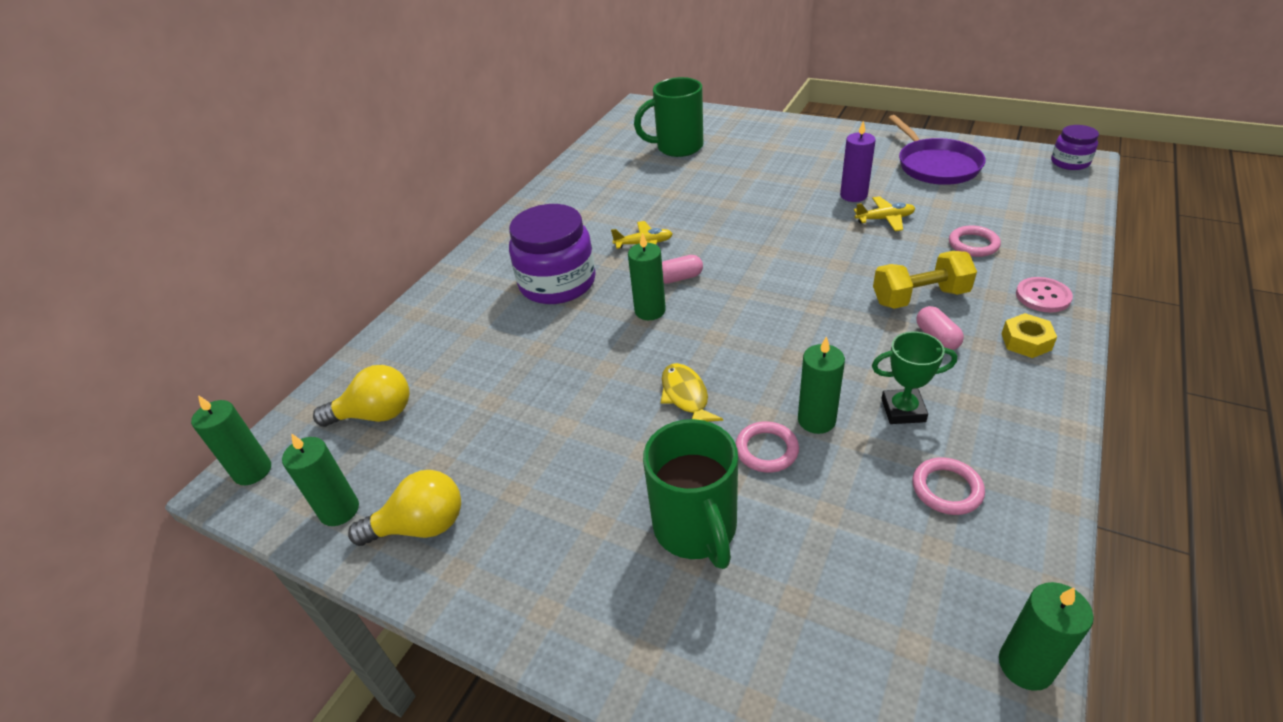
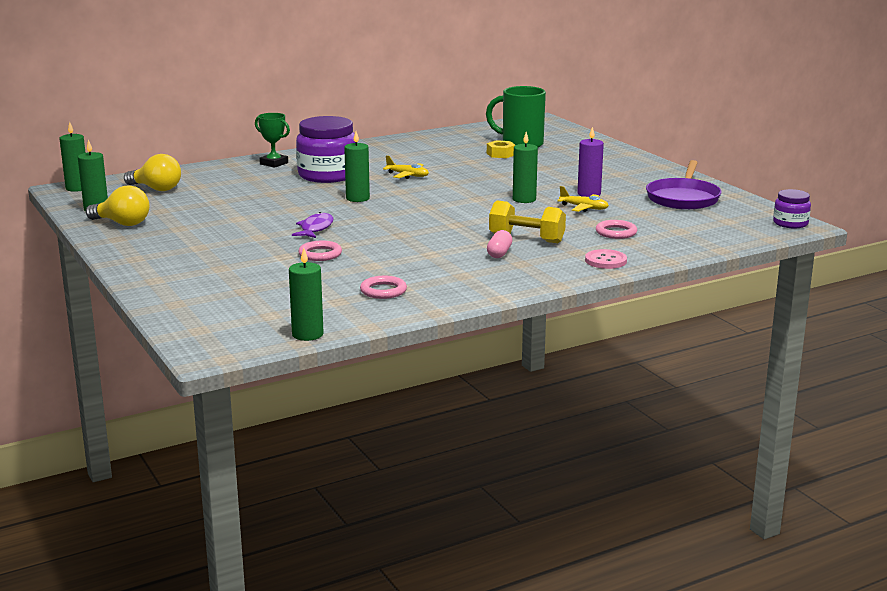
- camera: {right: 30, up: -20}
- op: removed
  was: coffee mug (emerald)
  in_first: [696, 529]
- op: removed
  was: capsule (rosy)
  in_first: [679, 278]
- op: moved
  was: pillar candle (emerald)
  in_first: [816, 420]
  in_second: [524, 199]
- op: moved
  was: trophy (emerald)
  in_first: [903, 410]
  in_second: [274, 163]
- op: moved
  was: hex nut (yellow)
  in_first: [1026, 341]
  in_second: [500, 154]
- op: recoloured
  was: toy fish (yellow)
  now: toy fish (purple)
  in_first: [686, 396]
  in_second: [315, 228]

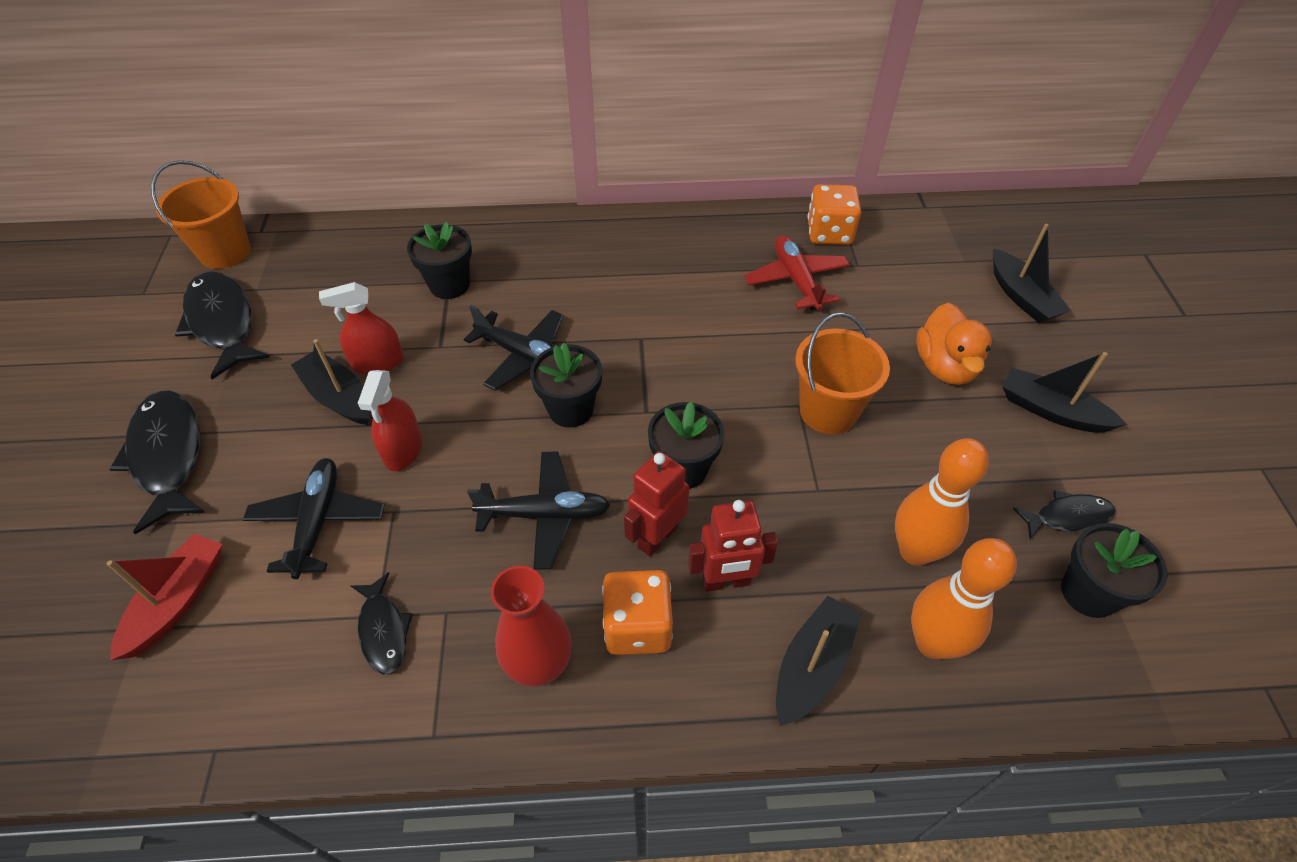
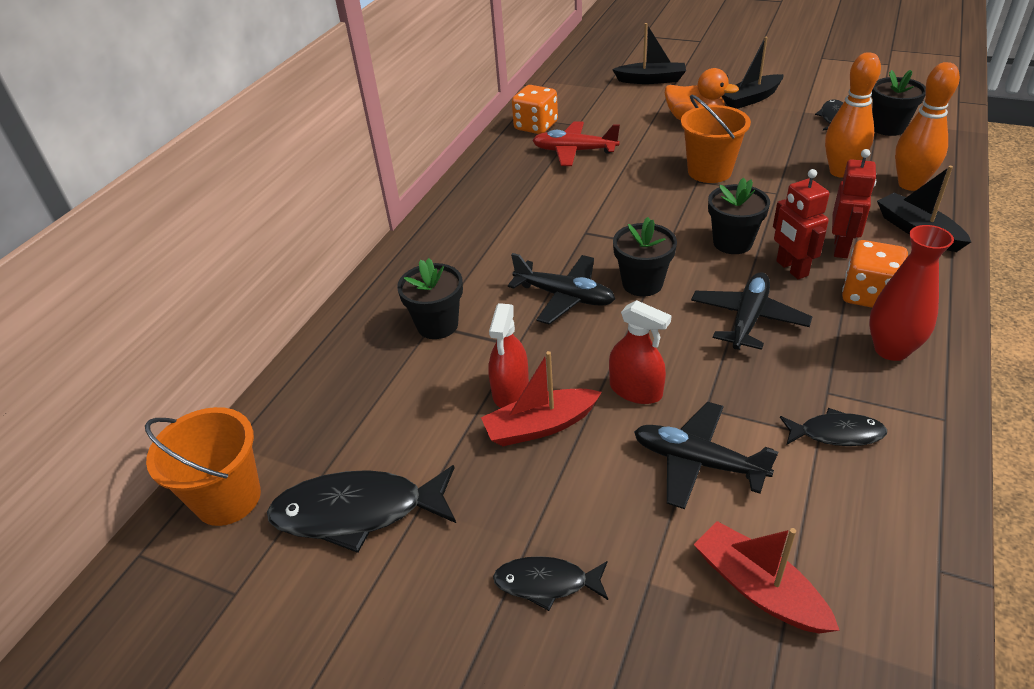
- camera: {right: -60, up: -10}
- op: recoloured
  was: sailboat (black)
  now: sailboat (scarlet)
  in_first: [338, 397]
  in_second: [540, 426]
- op: turned
  was: toy plane (black)
  in_first: [524, 356]
  in_second: [564, 296]
  clockwise: 60
- op: resized
  was: toy fish (black)
  in_first: [168, 456]
  in_second: [546, 583]
  ratio: 0.56

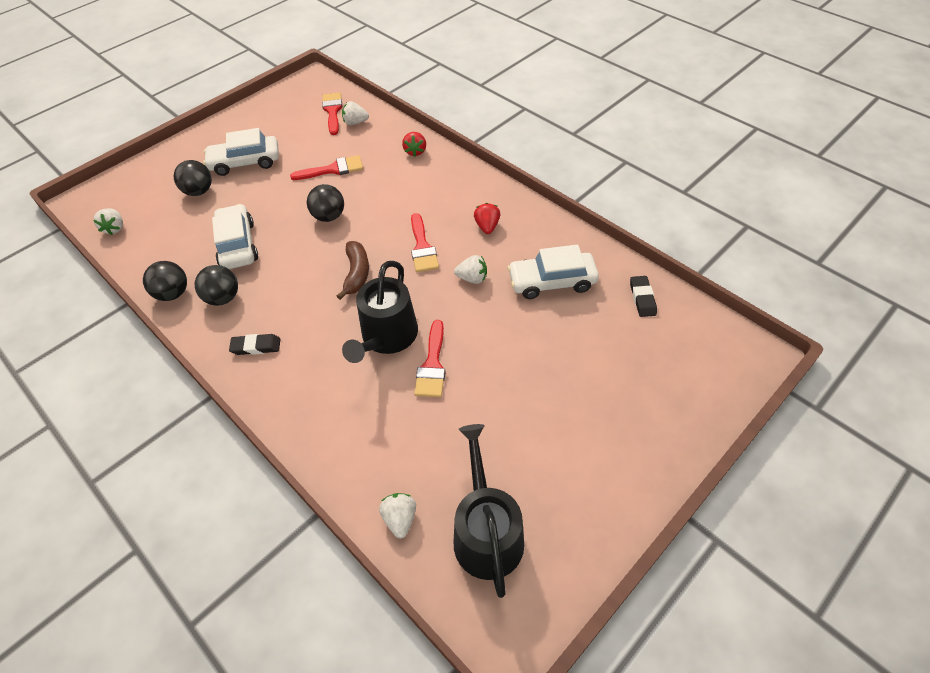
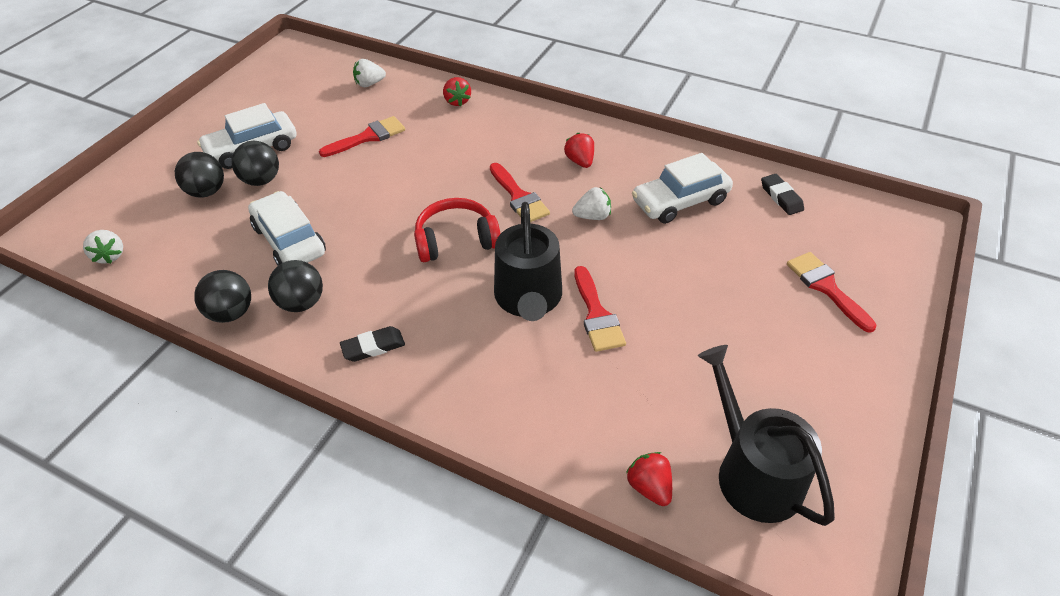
- camera: {right: -20, up: -5}
- op: moved
  was: ball (black)
  in_first: [329, 216]
  in_second: [261, 180]
- op: moved
  was: brush (scarlet)
  in_first: [332, 111]
  in_second: [826, 287]
- op: replaced
  was: banana fruit (russet)
  now: over-ear headphones (scarlet)
  in_first: [356, 273]
  in_second: [456, 240]
- op: recoloured
  was: berry (snow-white)
  now: berry (scarlet)
  in_first: [400, 518]
  in_second: [649, 487]

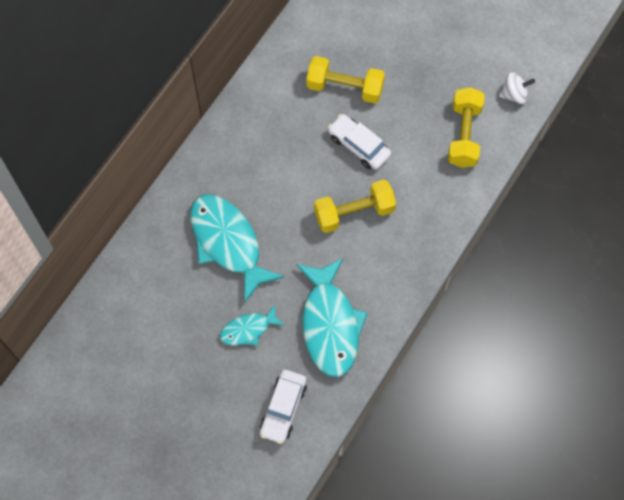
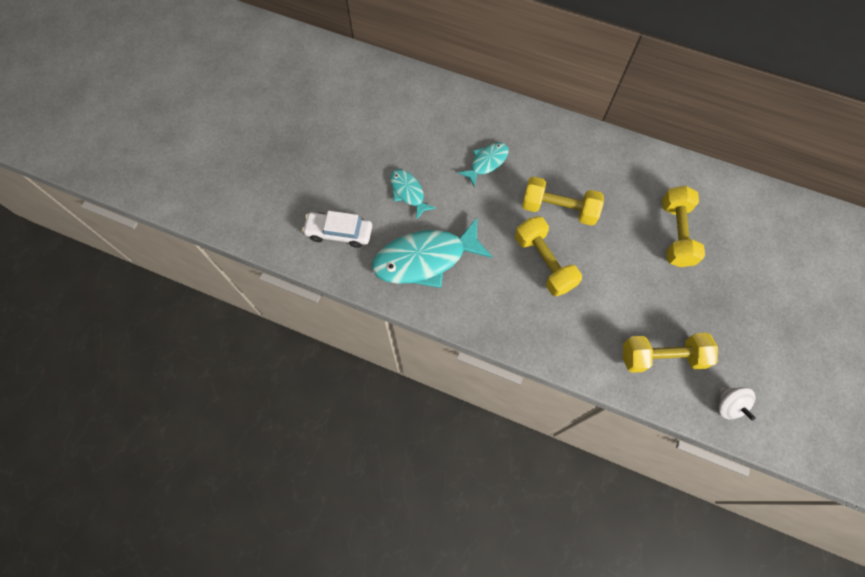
- camera: {right: 80, up: 0}
- op: removed
  was: automobile (snow-white)
  in_first: [359, 146]
- op: added
  now: free weight (yellow)
  in_second: [558, 209]
- op: resized
  was: toy fish (teal)
  in_first: [228, 243]
  in_second: [486, 162]
  ratio: 0.52

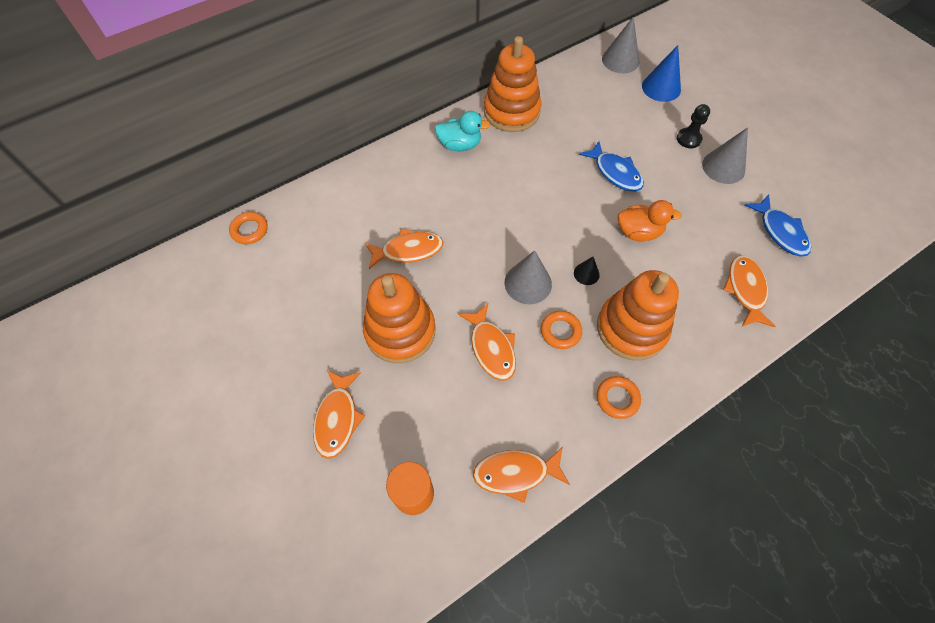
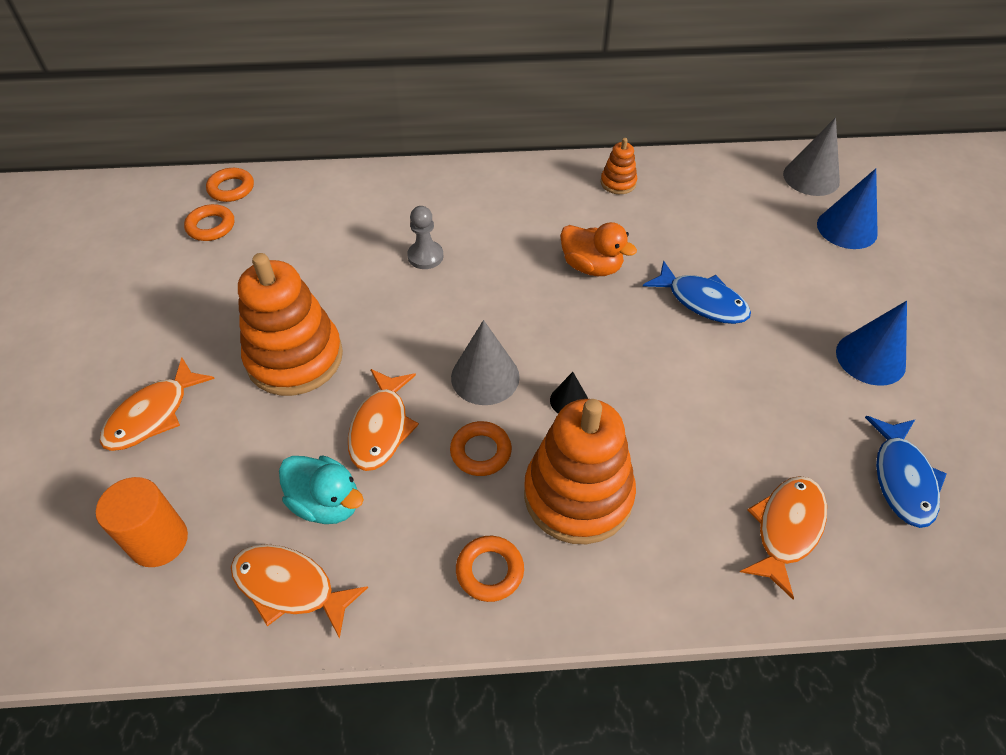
- camera: {right: 30, up: -10}
- op: removed
  was: toy fish (orange-coloured)
  in_first: [408, 250]
- op: removed
  was: chess pawn (black)
  in_first: [688, 139]
- op: added
  now: torus (orange-coloured)
  in_second: [211, 226]
- op: added
  now: chess pawn (gray)
  in_second: [425, 256]
- op: moved
  was: duck (teal)
  in_first: [460, 145]
  in_second: [326, 503]
- op: moved
  was: duck (orange-coloured)
  in_first: [638, 232]
  in_second: [591, 266]
- op: recoloured
  was: cone (gray)
  now: cone (blue)
  in_first: [723, 167]
  in_second: [870, 358]
- op: turned
  was: toy fish (blue)
  in_first: [615, 172]
  in_second: [702, 301]
  clockwise: -45
- op: resized
  was: ring stacker (orange-coloured)
  in_first: [511, 111]
  in_second: [618, 183]
  ratio: 0.45

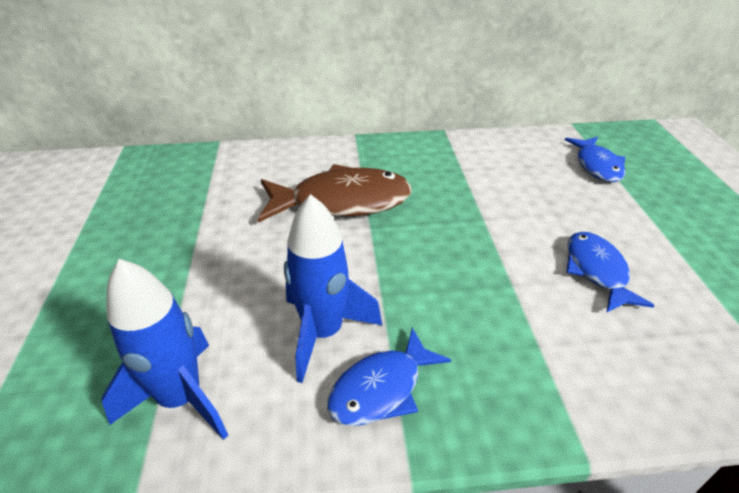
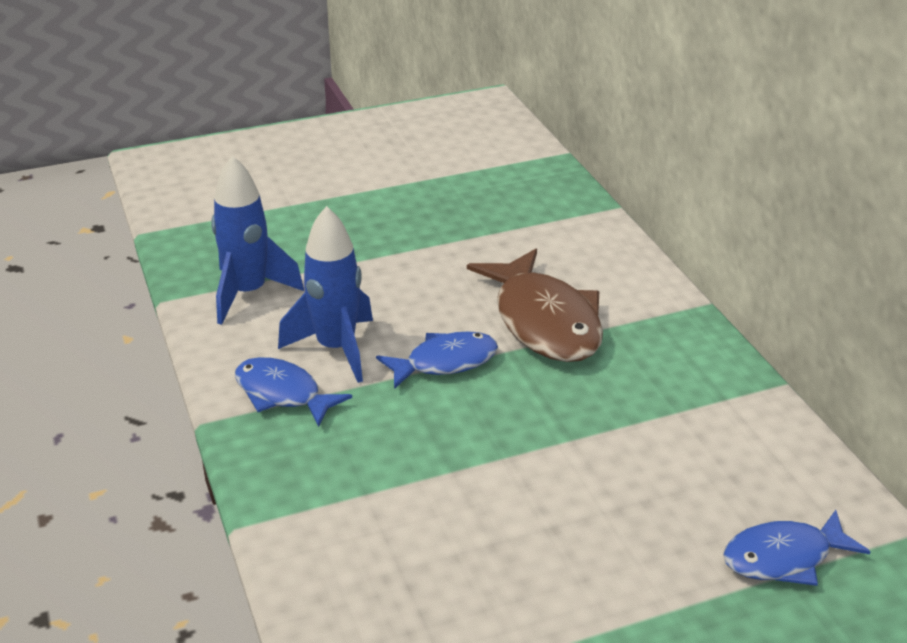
- camera: {right: 75, up: -5}
- op: moved
  was: toy fish (blue)
  in_first: [597, 271]
  in_second: [445, 362]

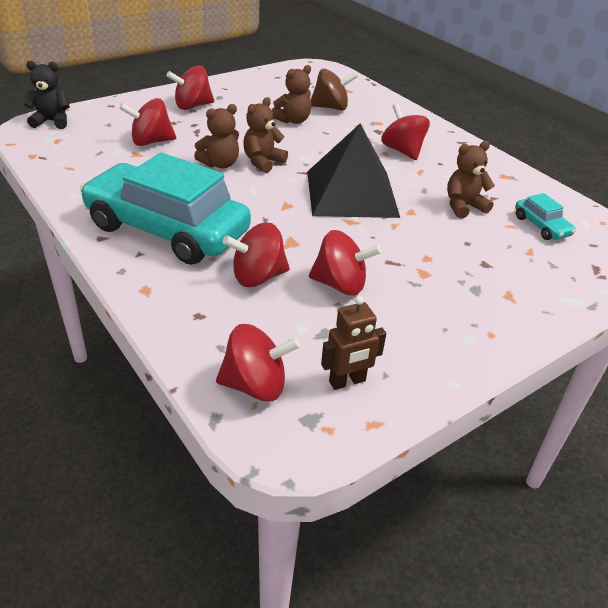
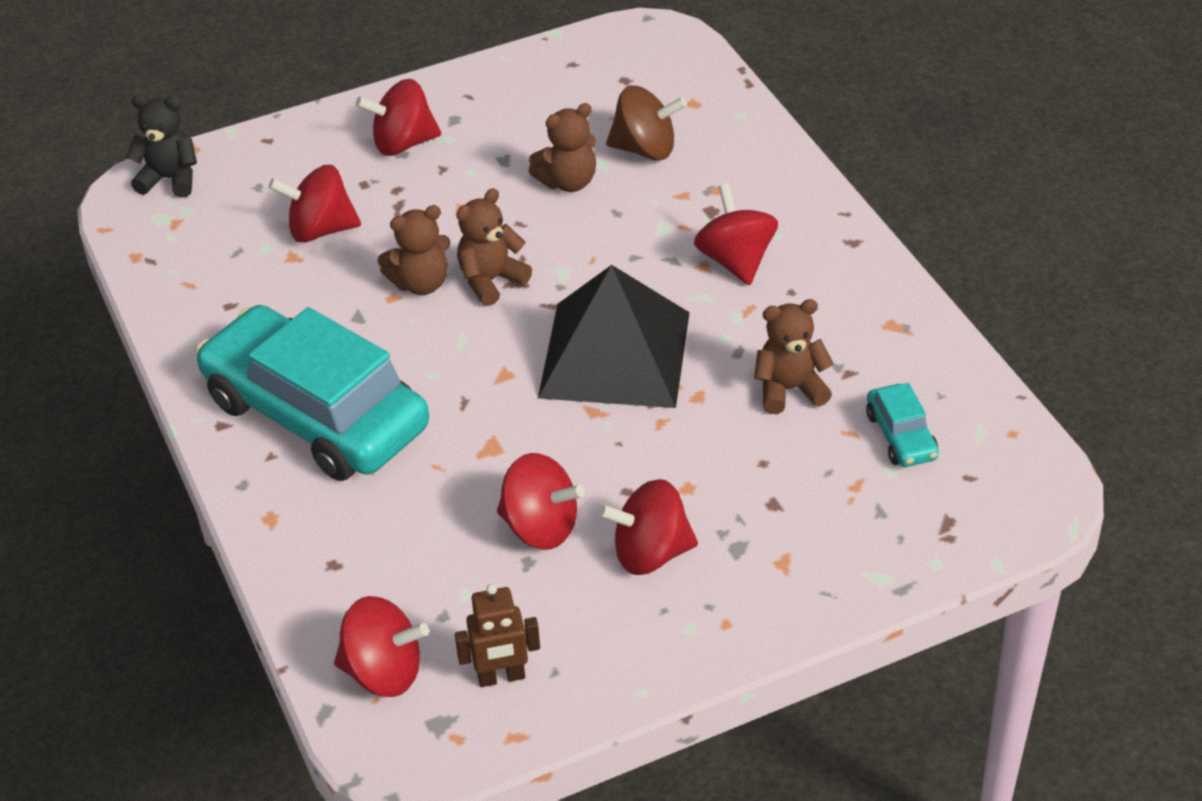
- camera: {right: 15, up: 5}
- op: moved
  was: whirligig (scarlet)
  in_first: [258, 277]
  in_second: [650, 553]

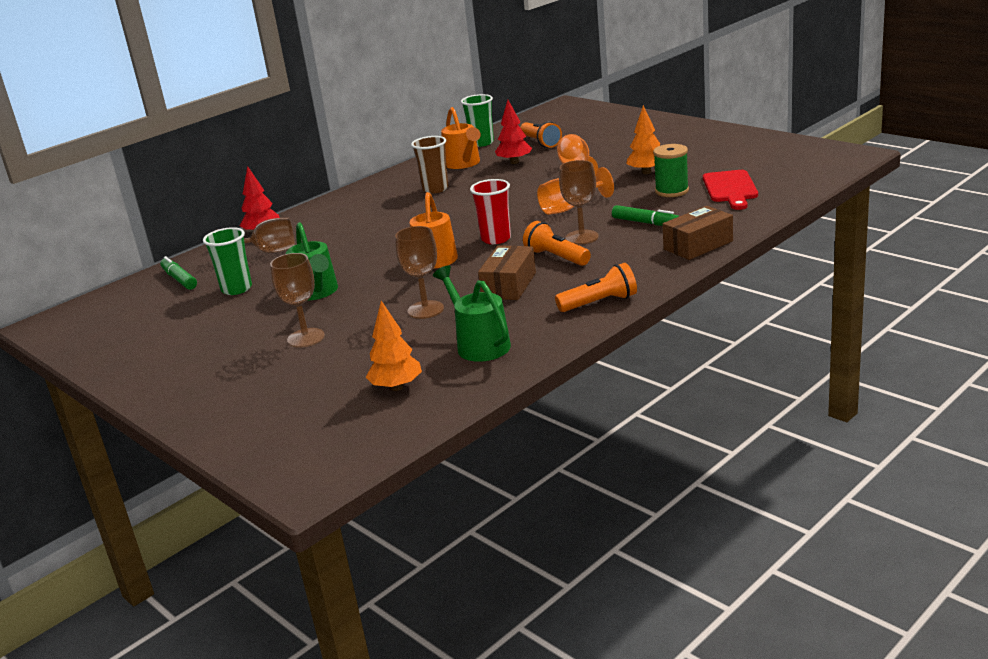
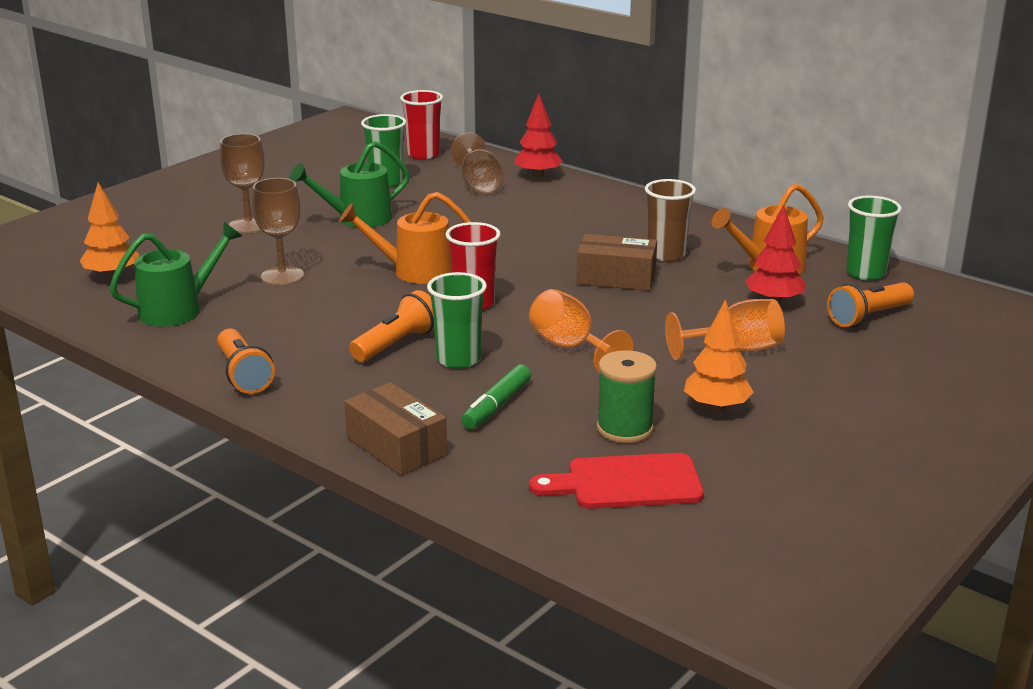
- camera: {right: 80, up: 0}
- op: moved
  was: package (russet)
  in_first: [509, 285]
  in_second: [616, 278]
- op: replaced
  was: felt pen (emerald)
  now: cup (scarlet)
  in_first: [179, 279]
  in_second: [423, 154]
- op: replaced
  was: chalice (russet)
  now: cup (emerald)
  in_first: [582, 237]
  in_second: [458, 359]

